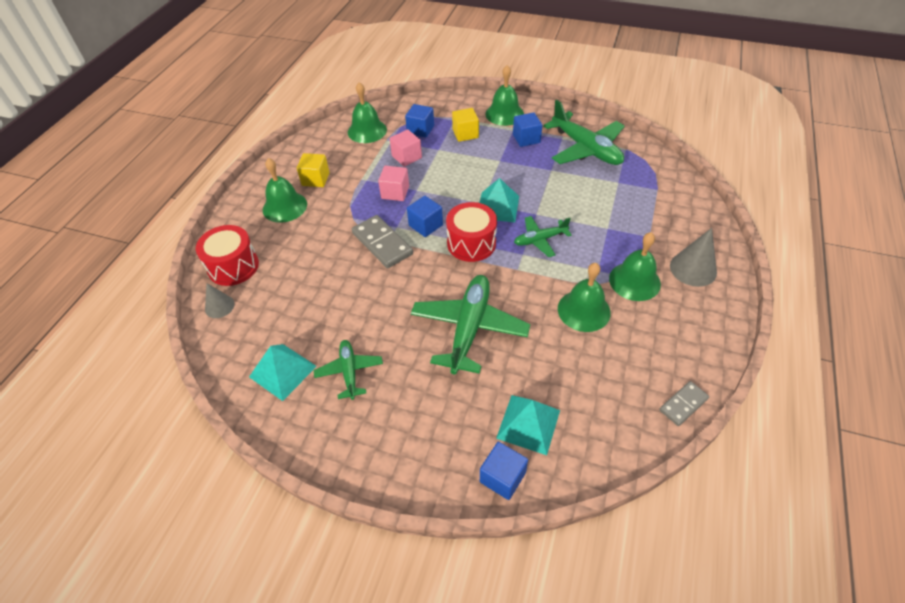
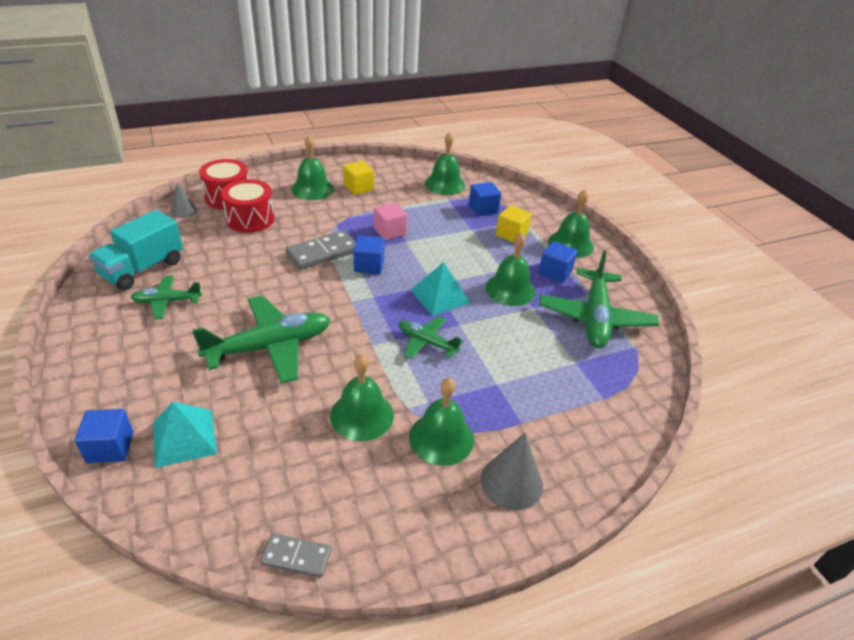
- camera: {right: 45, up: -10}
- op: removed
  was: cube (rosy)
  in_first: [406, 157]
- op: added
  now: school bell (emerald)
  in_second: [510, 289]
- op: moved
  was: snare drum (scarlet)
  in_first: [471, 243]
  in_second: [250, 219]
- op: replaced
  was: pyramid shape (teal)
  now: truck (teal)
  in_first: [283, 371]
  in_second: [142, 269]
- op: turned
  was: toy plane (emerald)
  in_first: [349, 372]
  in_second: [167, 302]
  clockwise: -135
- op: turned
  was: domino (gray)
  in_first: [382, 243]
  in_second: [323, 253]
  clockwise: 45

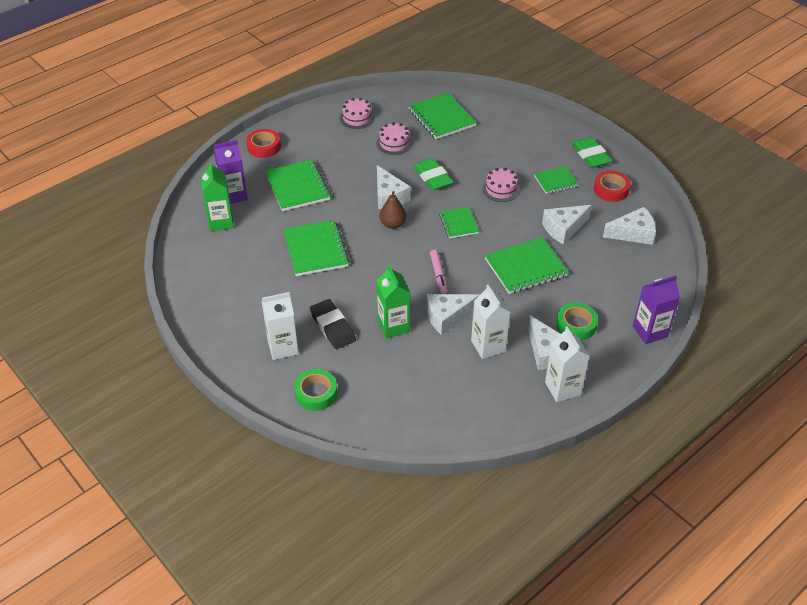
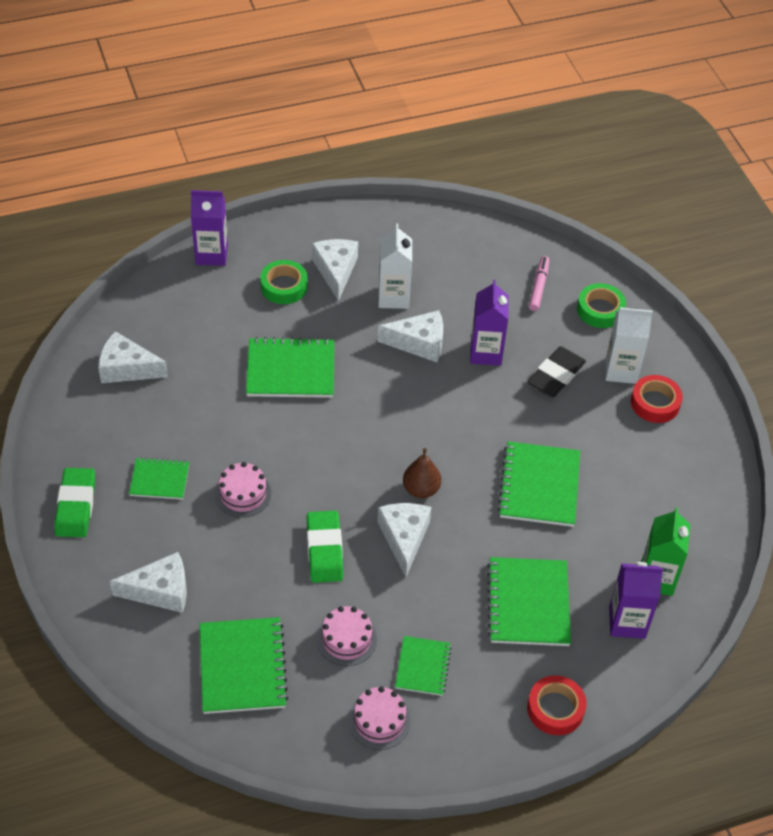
- camera: {right: -160, up: 5}
- op: removed
  was: milk carton (snow-white)
  in_first: [562, 388]
- op: moved
  was: felt pen (rosy)
  in_first: [438, 275]
  in_second: [538, 287]
- op: moved
  was: exercise book (emerald)
  in_first: [458, 223]
  in_second: [423, 667]
- op: moved
  was: cheese wedge (snow-white)
  in_first: [563, 228]
  in_second: [160, 591]
- op: moved
  was: sticky tape (scarlet)
  in_first: [611, 190]
  in_second: [655, 403]
- op: recoloured
  was: milk carton (emerald)
  now: milk carton (purple)
  in_first: [393, 326]
  in_second: [486, 353]
- op: turned
  was: pencil eraser (black)
  in_first: [332, 327]
  in_second: [556, 375]
  clockwise: 45

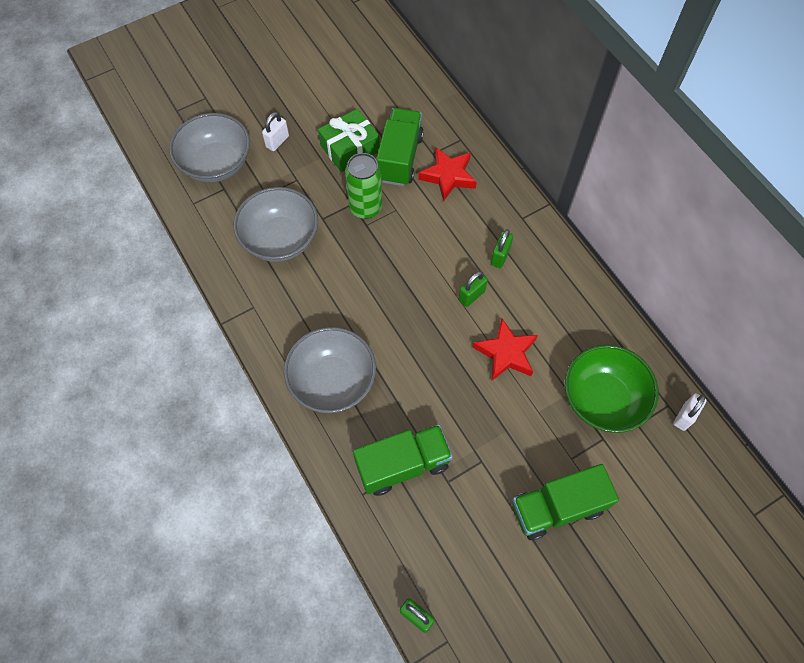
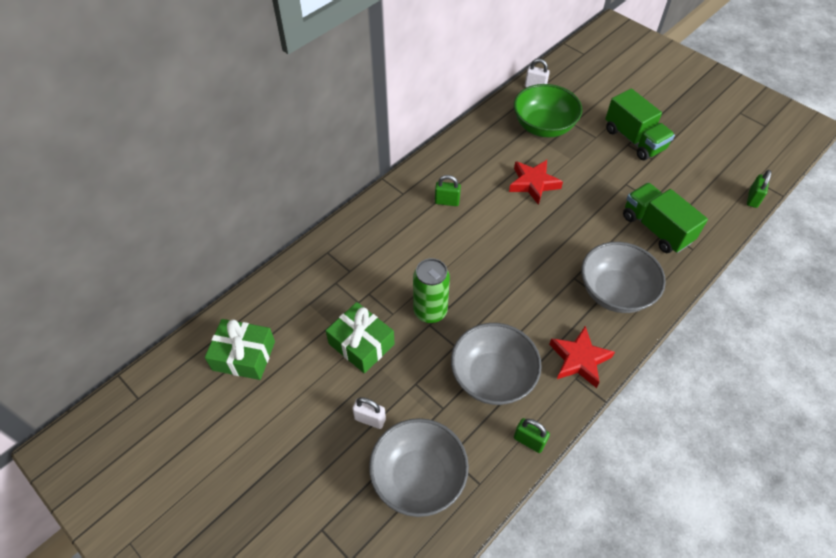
- camera: {right: -105, up: -10}
- op: removed
  was: truck (emerald)
  in_first: [399, 158]
- op: added
  now: wrapped gift (emerald)
  in_second: [244, 355]
- op: moved
  was: five-pointed star (scarlet)
  in_first: [448, 176]
  in_second: [579, 360]
- op: moved
  was: padlock (emerald)
  in_first: [471, 296]
  in_second: [529, 441]

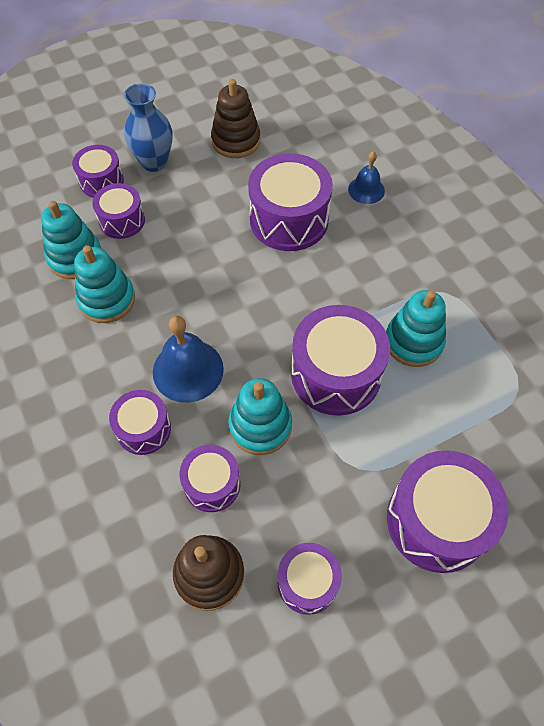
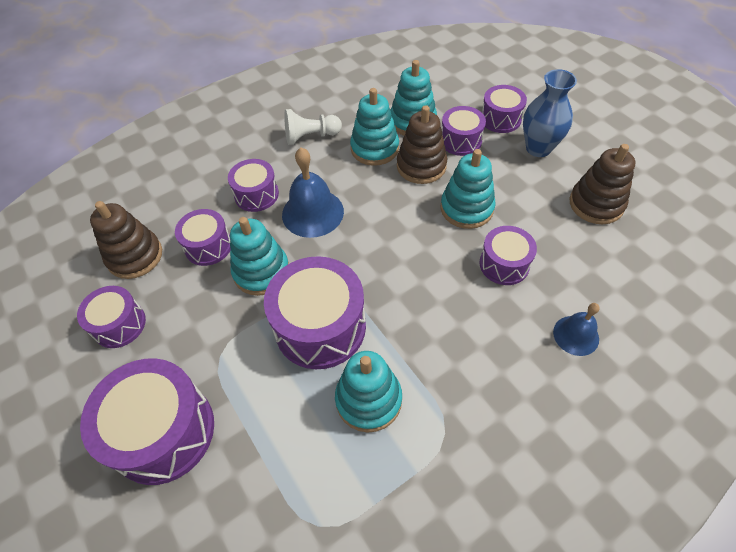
- camera: {right: 85, up: -5}
- op: added
  now: chess pawn (snow-white)
  in_second: [311, 136]
- op: added
  now: ring stacker (russet)
  in_second: [421, 166]
- op: added
  now: ring stacker (teal)
  in_second: [466, 208]
- op: resized
  was: snare drum (purple)
  in_first: [289, 219]
  in_second: [504, 264]
  ratio: 0.58

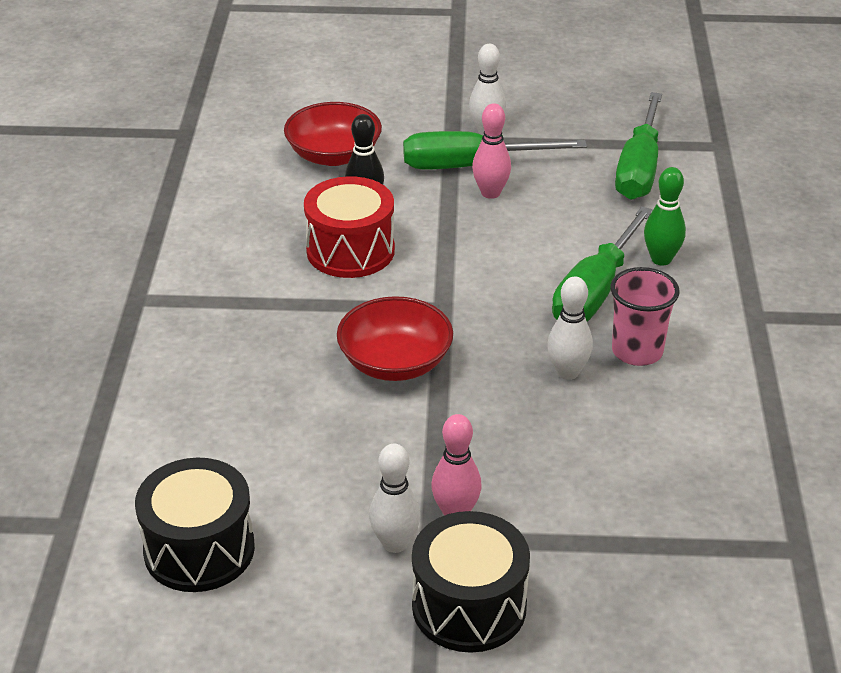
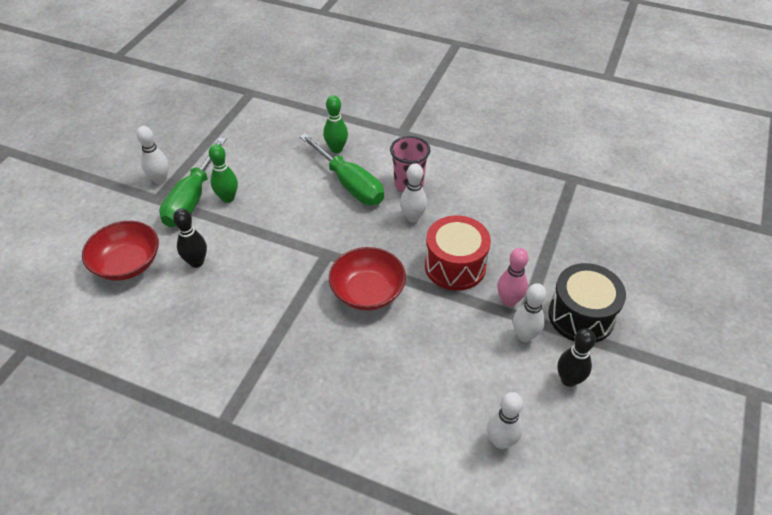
- camera: {right: -70, up: 10}
- op: removed
  was: screwdriver (emerald)
  in_first: [639, 168]
- op: added
  now: skittle (black)
  in_second: [568, 380]
- op: moved
  was: snare drum (scarlet)
  in_first: [350, 251]
  in_second: [455, 266]
- op: replaced
  was: snare drum (black)
  now: skittle (snow-white)
  in_first: [199, 549]
  in_second: [501, 441]
- op: recoloured
  was: skittle (rosy)
  now: skittle (emerald)
  in_first: [490, 193]
  in_second: [228, 198]

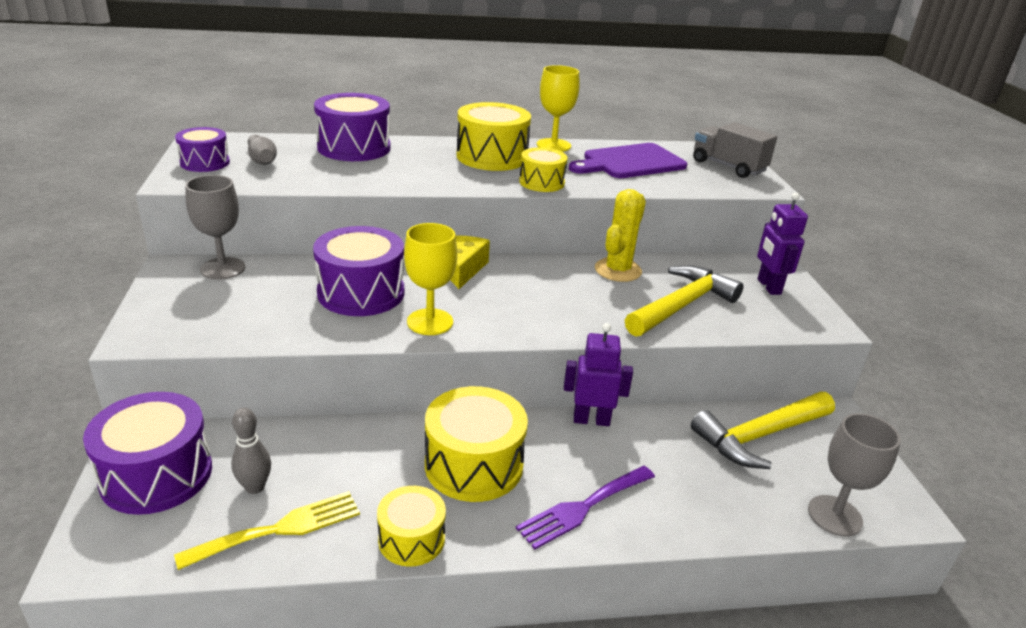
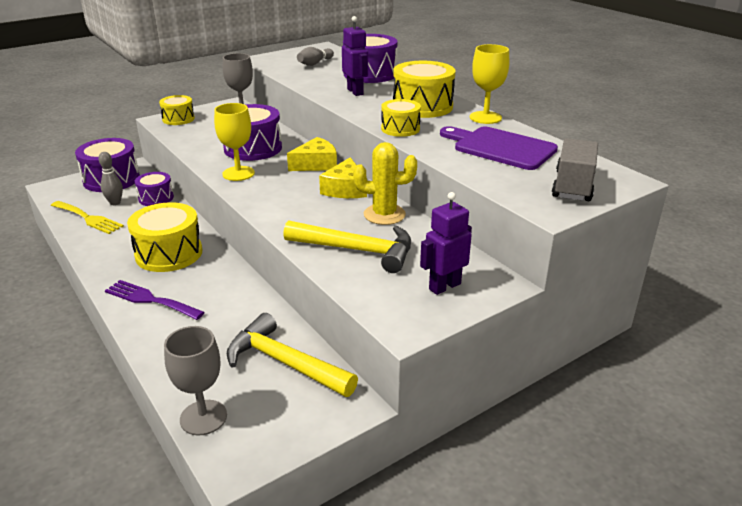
- camera: {right: 65, up: 0}
- op: added
  now: cheese wedge (yellow)
  in_second: [345, 189]
- op: moved
  was: snare drum (purple)
  in_first: [205, 163]
  in_second: [156, 198]
- op: moved
  was: snare drum (yellow)
  in_first: [411, 539]
  in_second: [178, 119]
- op: moved
  was: toy robot (purple)
  in_first: [591, 420]
  in_second: [355, 92]

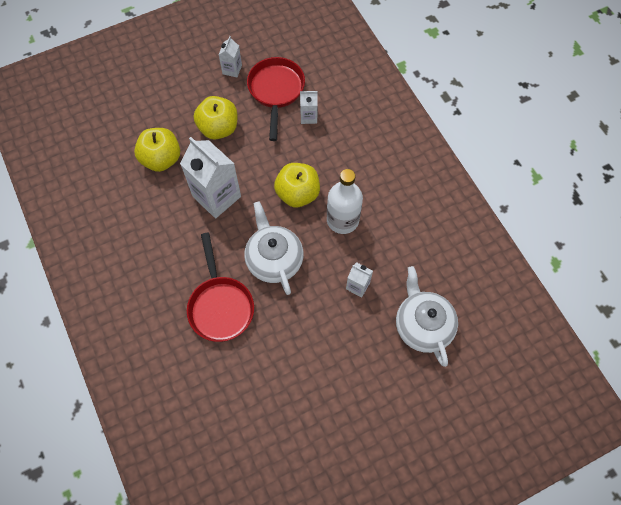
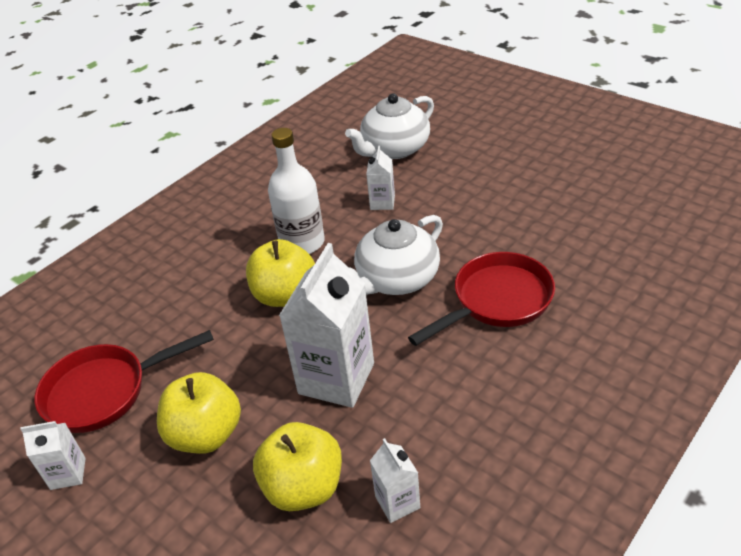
- camera: {right: -110, up: -25}
- op: moved
  was: milk carton (snow-white)
  in_first: [308, 117]
  in_second: [397, 502]

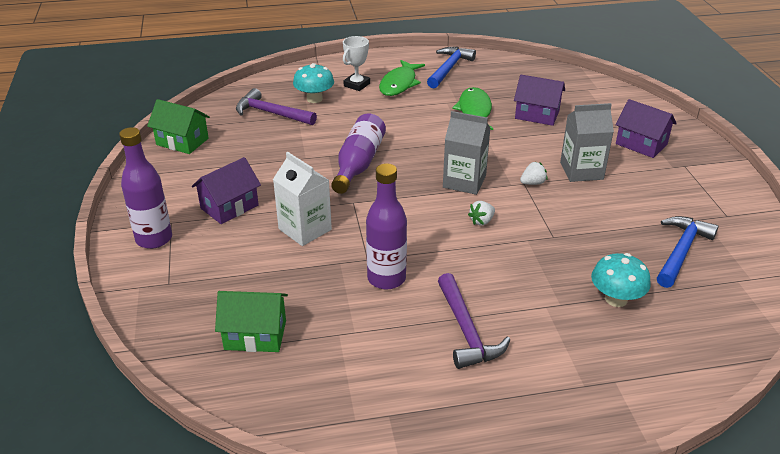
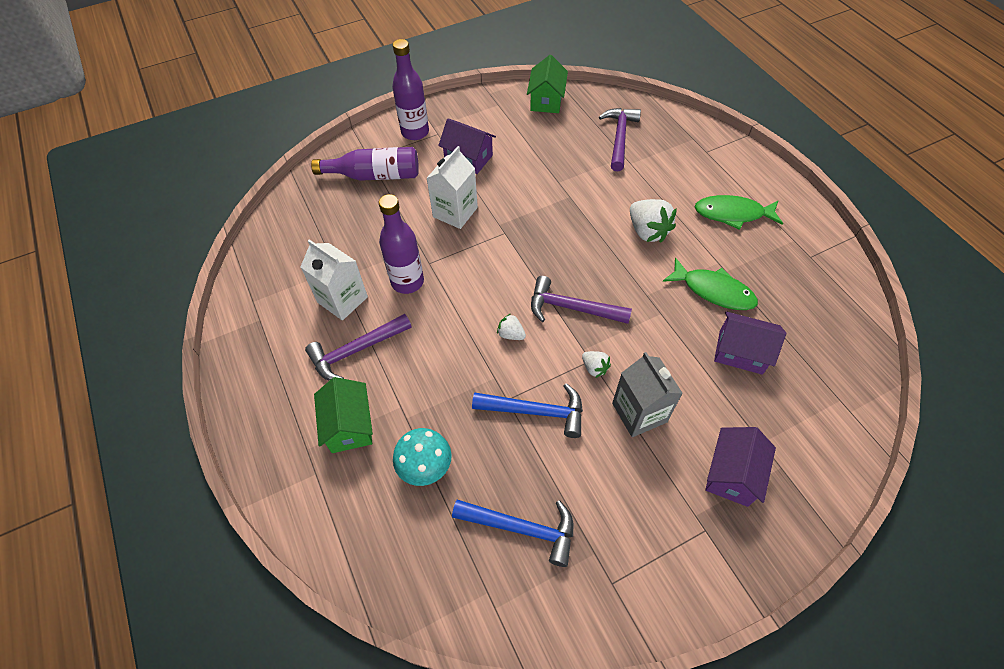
- camera: {right: 75, up: 20}
- op: removed
  was: toadstool (teal)
  in_first: [314, 99]
- op: removed
  was: trophy (snow-white)
  in_first: [357, 85]
- op: added
  now: milk carton (snow-white)
  in_second: [342, 299]
- op: added
  now: berry (snow-white)
  in_second: [647, 231]
- op: moved
  was: cottage (emerald)
  in_first: [255, 335]
  in_second: [349, 426]
- op: moved
  was: drink bottle (purple)
  in_first: [358, 164]
  in_second: [374, 175]
- op: moved
  was: claw hammer (blue)
  in_first: [449, 68]
  in_second: [536, 411]
- op: replaced
  was: milk carton (gray)
  now: claw hammer (purple)
  in_first: [464, 181]
  in_second: [571, 308]
- op: turned
  was: toy fish (emerald)
  in_first: [474, 111]
  in_second: [713, 291]
  clockwise: 45
- op: turned
  was: cottage (purple)
  in_first: [537, 115]
  in_second: [740, 352]
  clockwise: -75

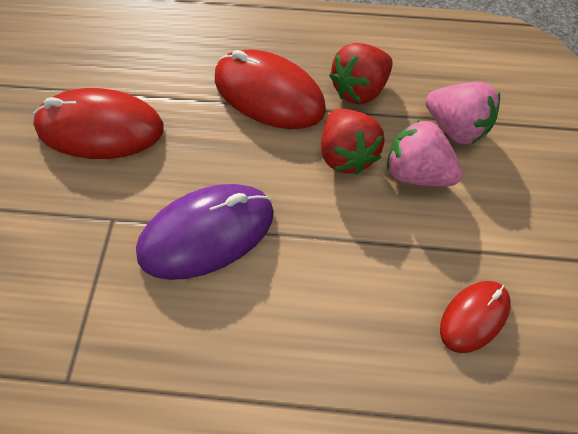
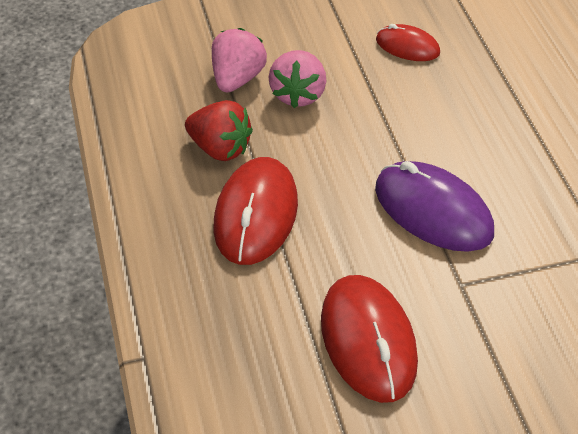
- camera: {right: -110, up: -15}
- op: removed
  was: berry (scarlet)
  in_first: [346, 154]

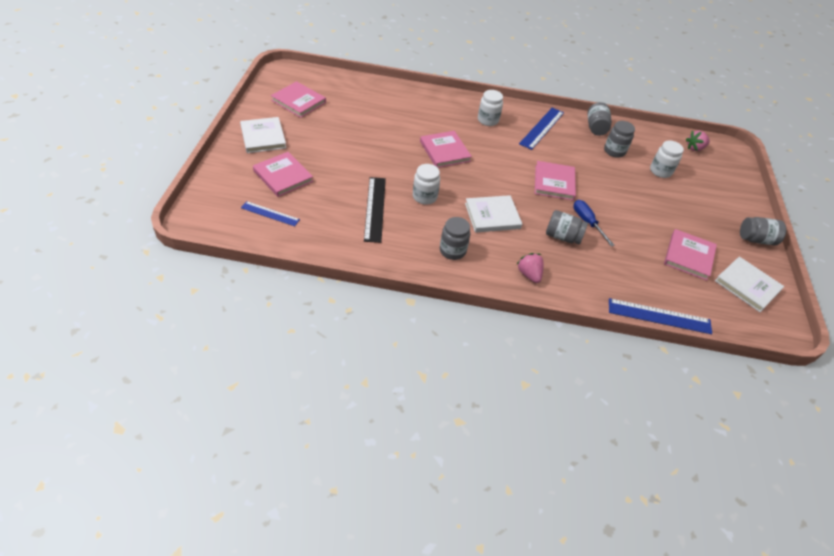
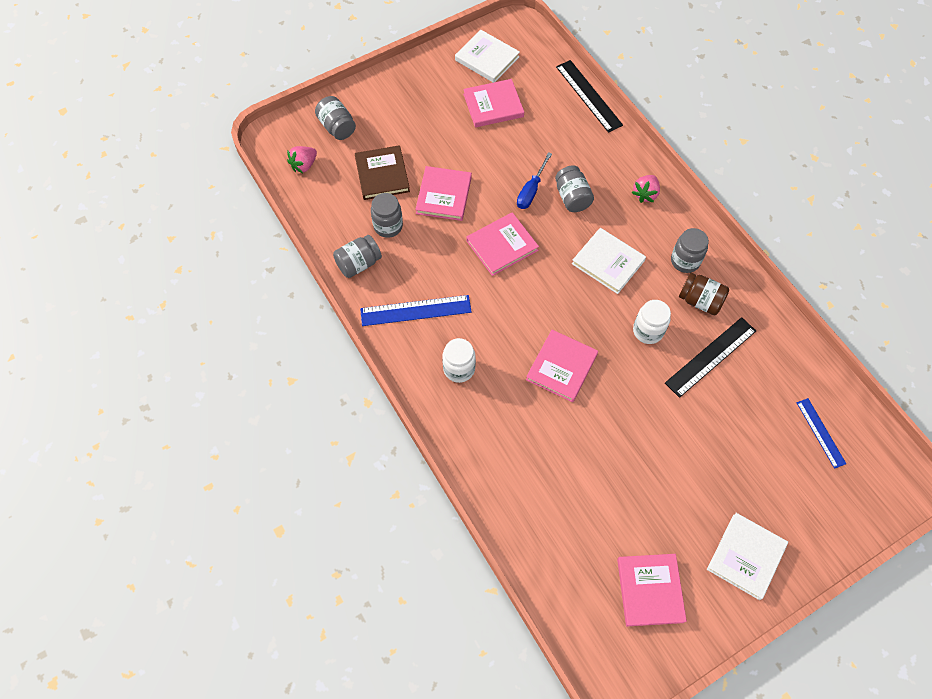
- camera: {right: -125, up: 15}
- op: added
  now: preserve jar (russet)
  in_second: [700, 301]
- op: moved
  was: book (rosy)
  in_first: [283, 176]
  in_second: [443, 195]
- op: moved
  was: preserve jar (gray)
  in_first: [756, 239]
  in_second: [337, 127]
- op: replaced
  was: preserve jar (snow-white)
  now: book (russet)
  in_first: [660, 171]
  in_second: [382, 174]
- op: recoloured
  was: measuring stick (blue)
  now: measuring stick (black)
  in_first: [659, 316]
  in_second: [589, 95]
- op: turned
  was: berry (rosy)
  in_first: [695, 148]
  in_second: [304, 165]
  clockwise: 105
- op: turned
  was: book (snow-white)
  in_first: [747, 286]
  in_second: [487, 58]
  clockwise: -60

